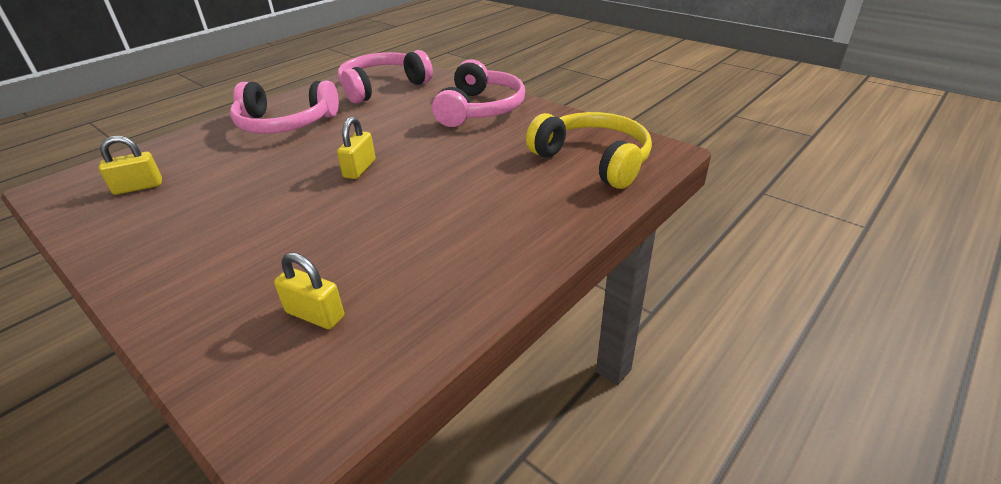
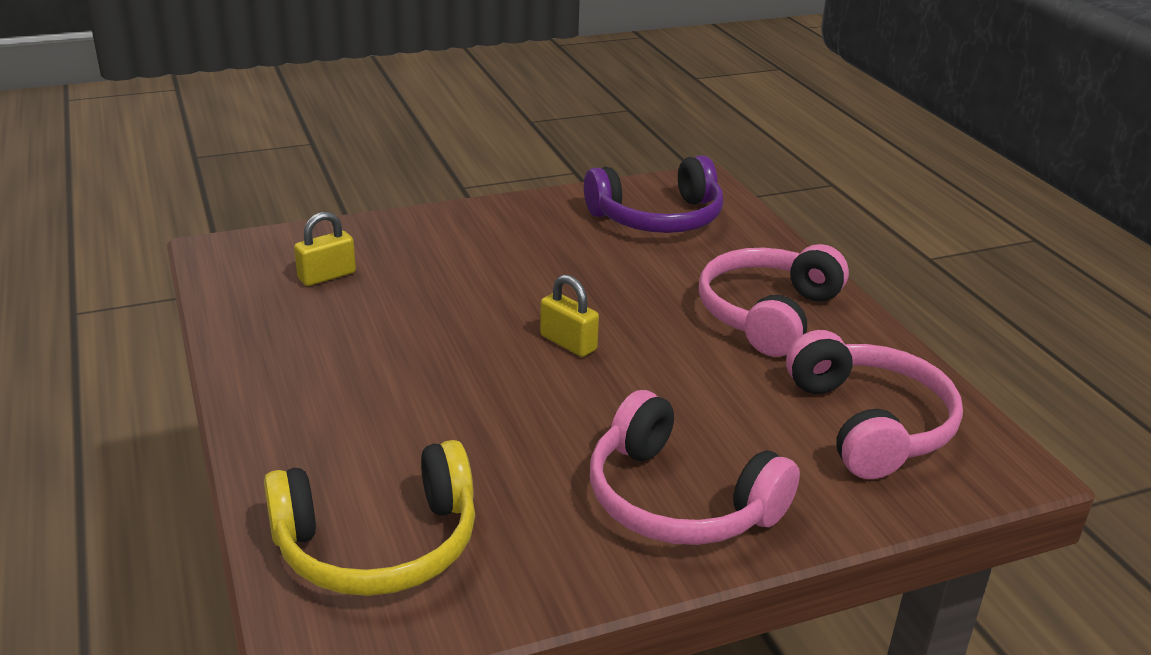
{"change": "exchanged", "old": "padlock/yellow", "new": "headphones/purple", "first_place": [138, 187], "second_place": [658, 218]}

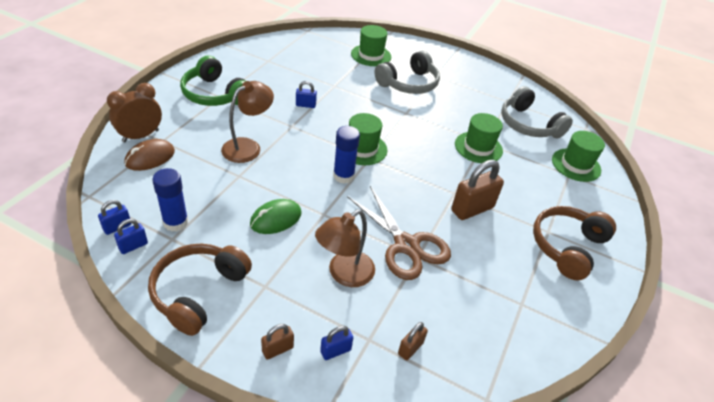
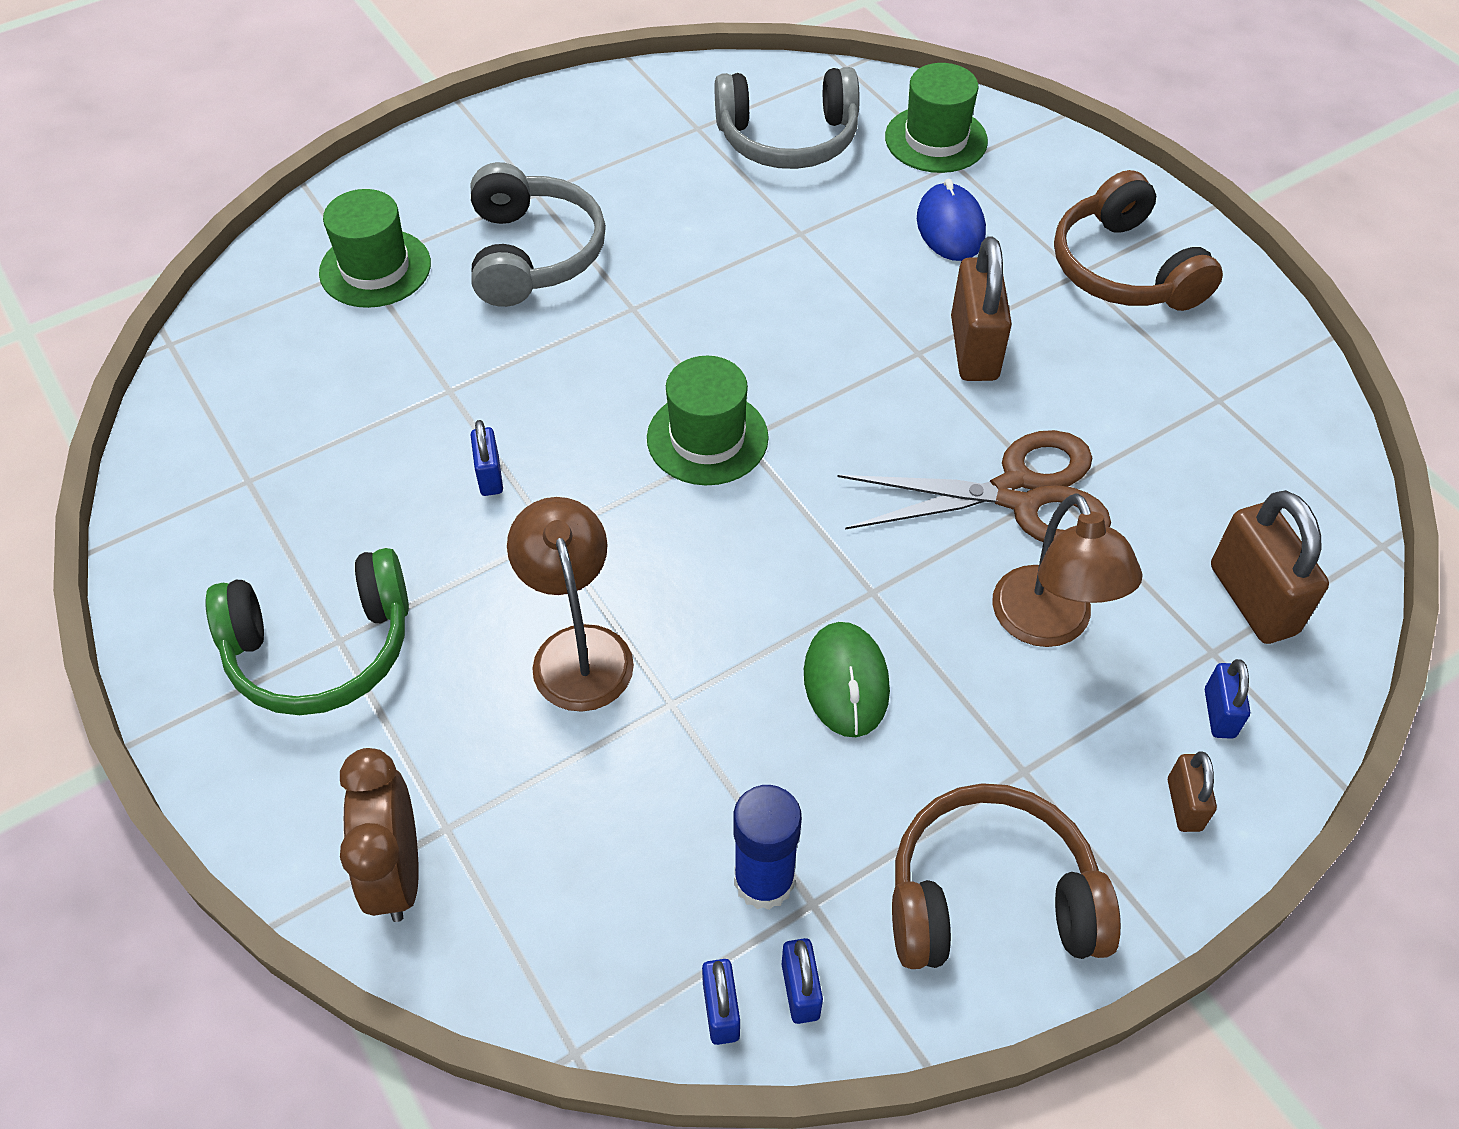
{"change": "spun", "old": "padlock/blue", "first_place": [305, 105], "second_place": [490, 476], "degrees": -45}
{"change": "missing", "old": "hat/green", "first_place": [478, 147]}
{"change": "missing", "old": "glue stick/blue", "first_place": [343, 176]}
{"change": "missing", "old": "mouse/brown", "first_place": [150, 157]}
{"change": "spun", "old": "headphones/brown", "first_place": [198, 292], "second_place": [990, 897], "degrees": 120}
{"change": "size", "old": "padlock/brown", "first_place": [410, 348], "second_place": [1252, 600], "factor": 1.92}
{"change": "appeared", "new": "mouse/blue", "second_place": [950, 227]}

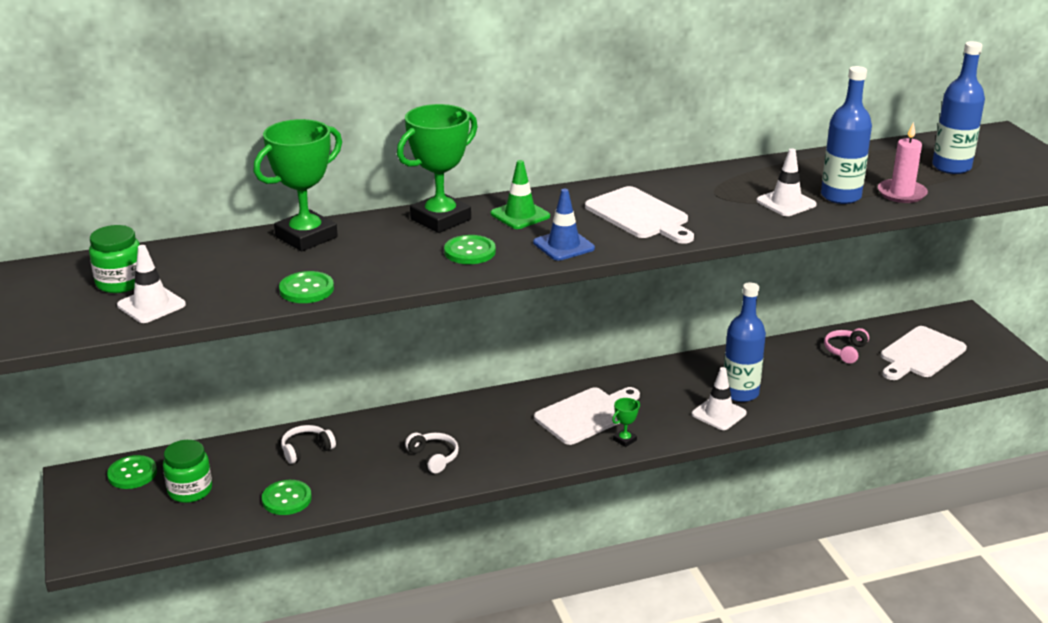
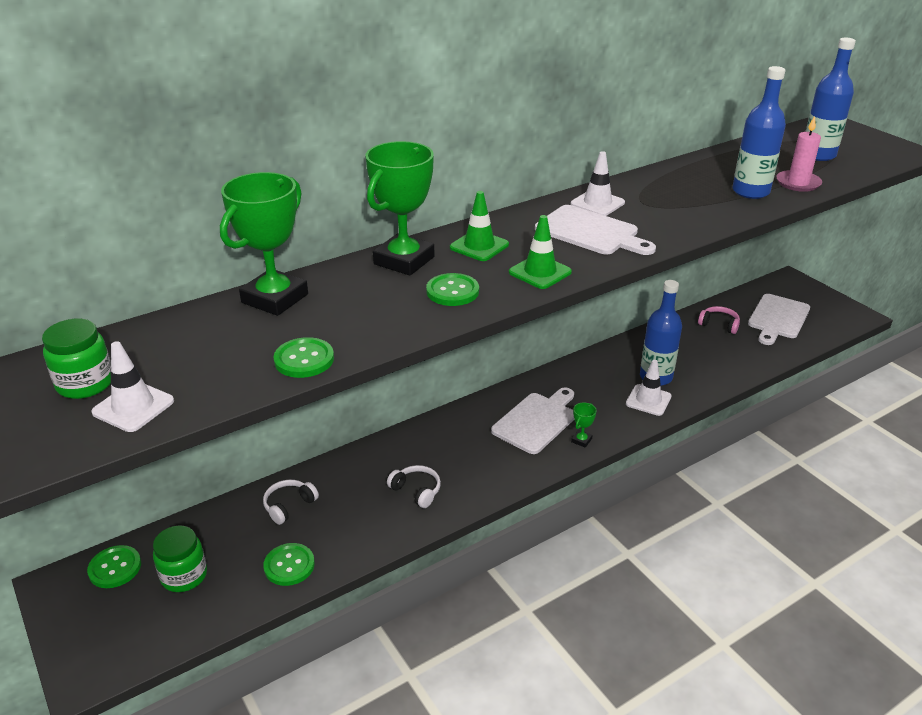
{"change": "relocated", "old": "traffic cone/white", "first_place": [786, 203], "second_place": [597, 203]}
{"change": "colour", "old": "traffic cone/blue", "new": "traffic cone/green", "first_place": [563, 245], "second_place": [540, 272]}
{"change": "spun", "old": "headphones/pink", "first_place": [845, 351], "second_place": [719, 324], "degrees": 105}

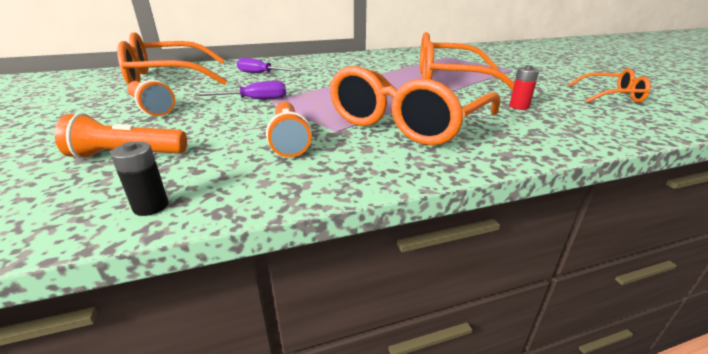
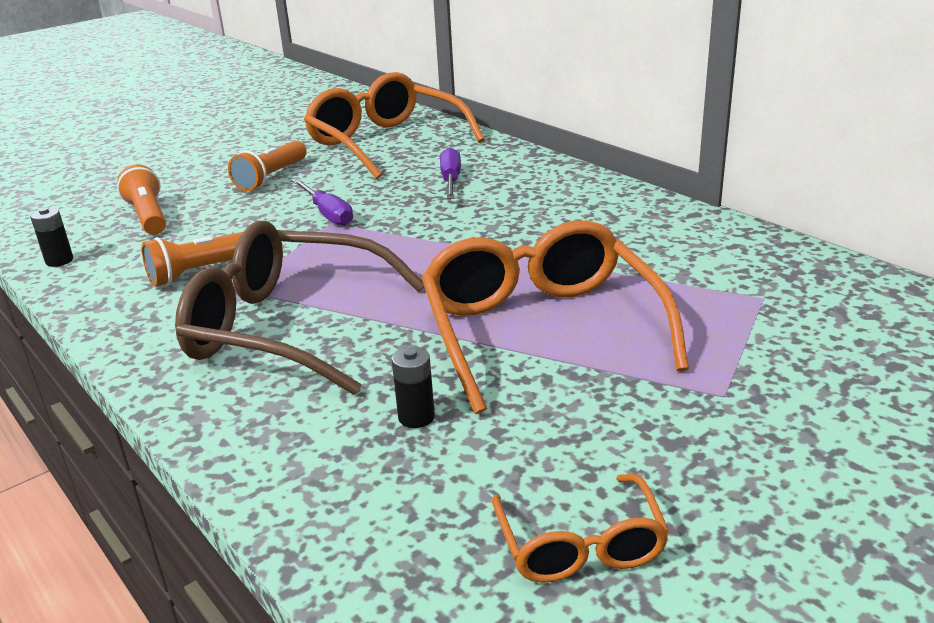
{"change": "colour", "old": "battery/red", "new": "battery/black", "first_place": [519, 106], "second_place": [416, 417]}
{"change": "colour", "old": "glasses/orange", "new": "glasses/brown", "first_place": [406, 122], "second_place": [287, 327]}

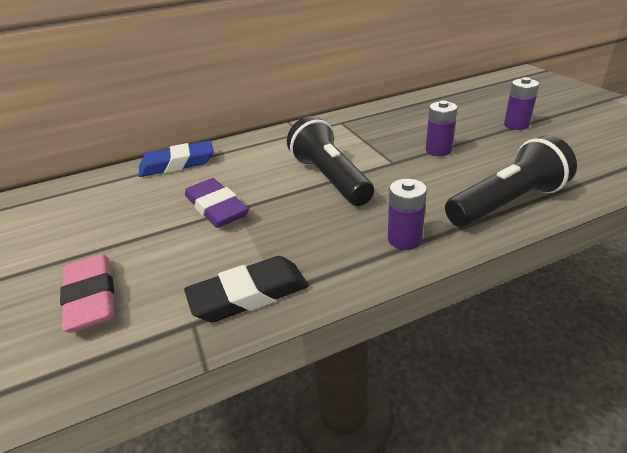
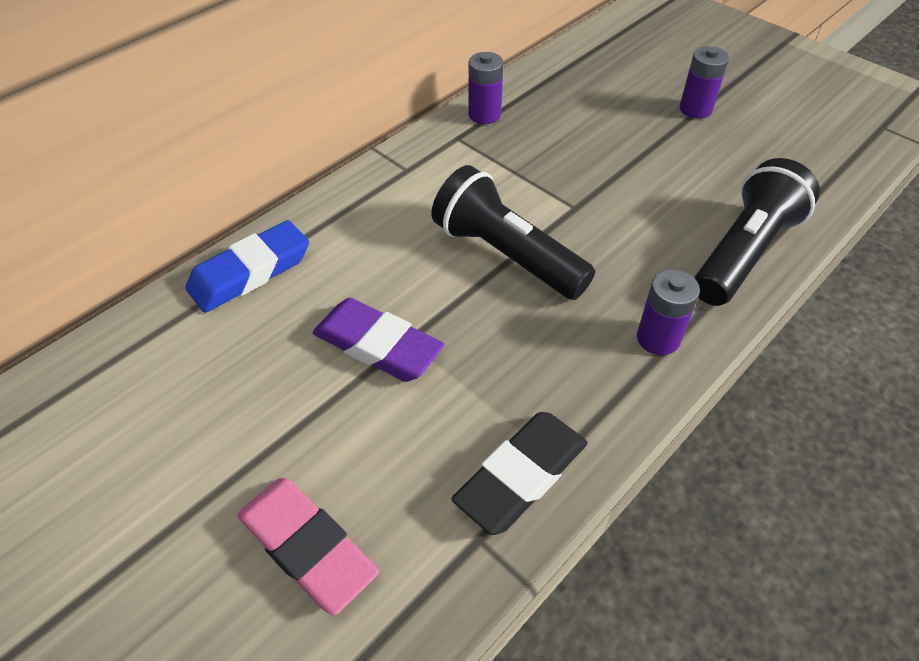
{"change": "relocated", "old": "battery/purple", "first_place": [438, 150], "second_place": [484, 114]}

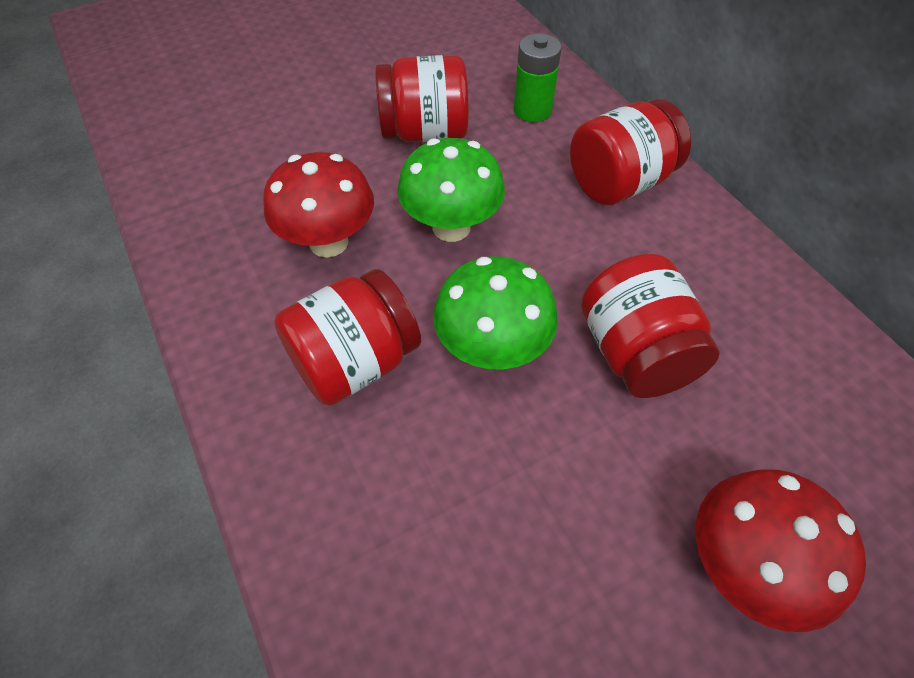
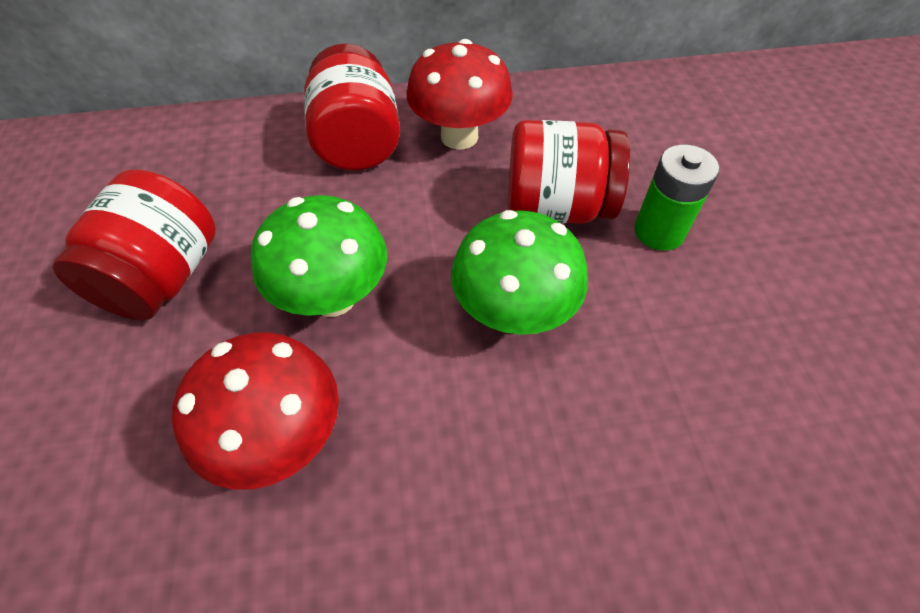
{"change": "relocated", "old": "battery/green", "first_place": [532, 110], "second_place": [659, 231]}
{"change": "missing", "old": "jar/red", "first_place": [355, 362]}
{"change": "relocated", "old": "mushroom/red", "first_place": [743, 566], "second_place": [459, 136]}

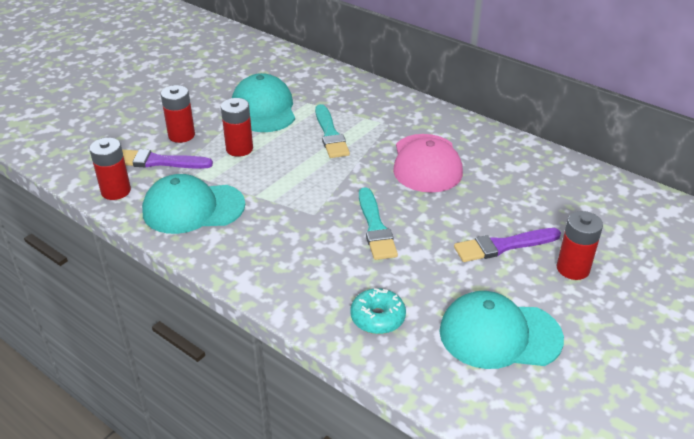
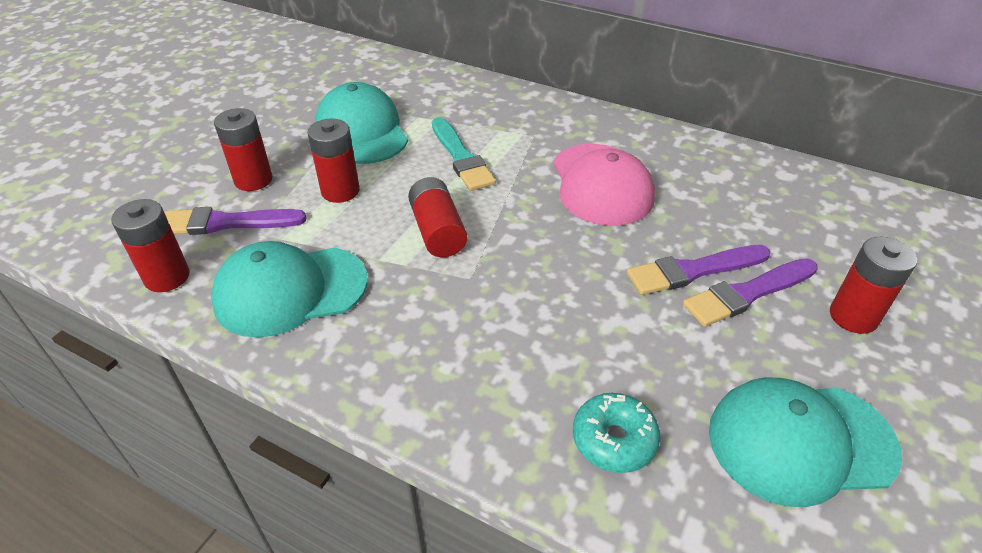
{"change": "missing", "old": "brush/turquoise", "first_place": [375, 227]}
{"change": "appeared", "new": "battery/red", "second_place": [438, 231]}
{"change": "appeared", "new": "brush/purple", "second_place": [693, 271]}

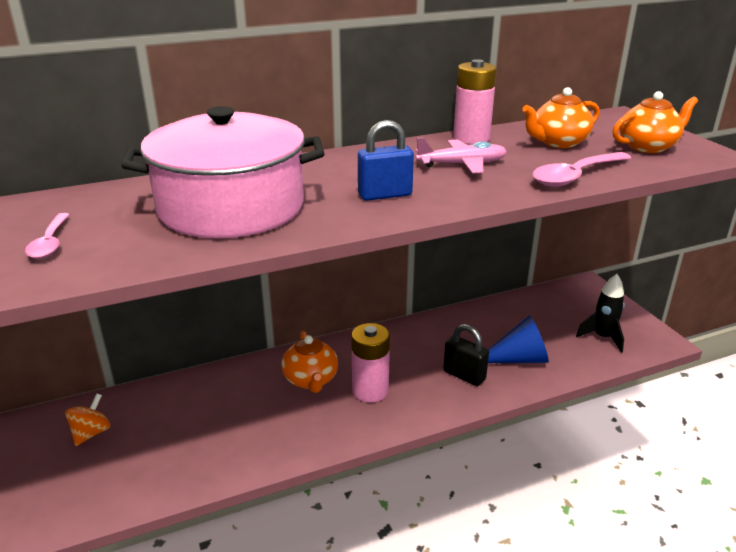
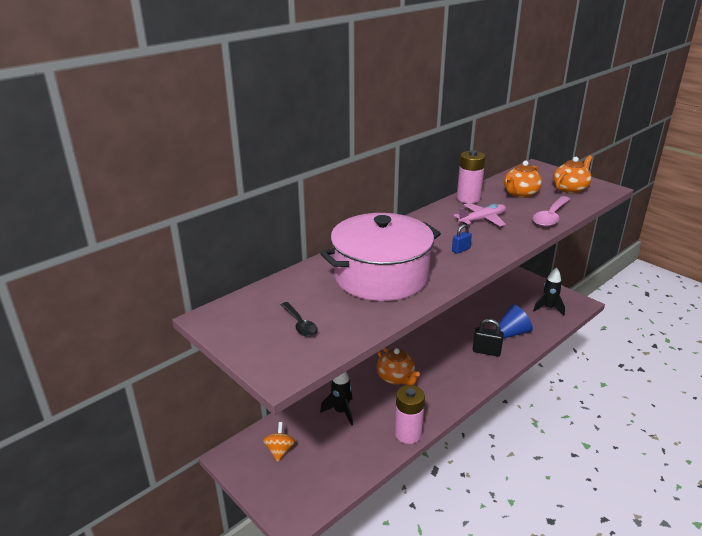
{"change": "size", "old": "padlock/blue", "first_place": [385, 195], "second_place": [461, 250], "factor": 0.59}
{"change": "colour", "old": "spoon/pink", "new": "spoon/black", "first_place": [50, 243], "second_place": [300, 324]}
{"change": "relocated", "old": "battery/pink", "first_place": [370, 390], "second_place": [408, 434]}
{"change": "appeared", "new": "rocket/black", "second_place": [341, 411]}

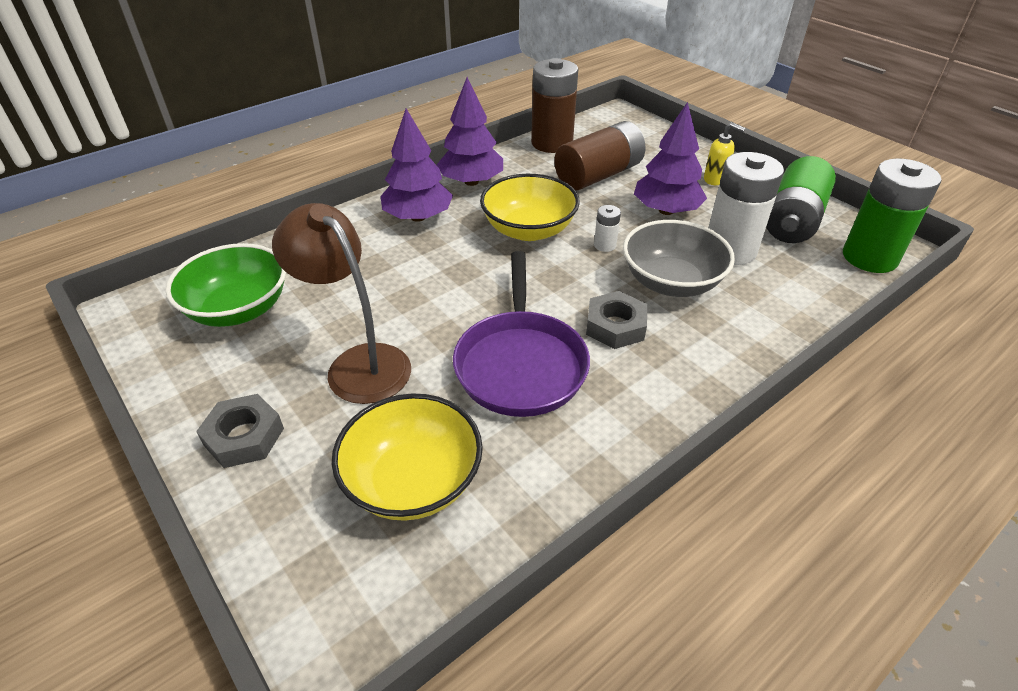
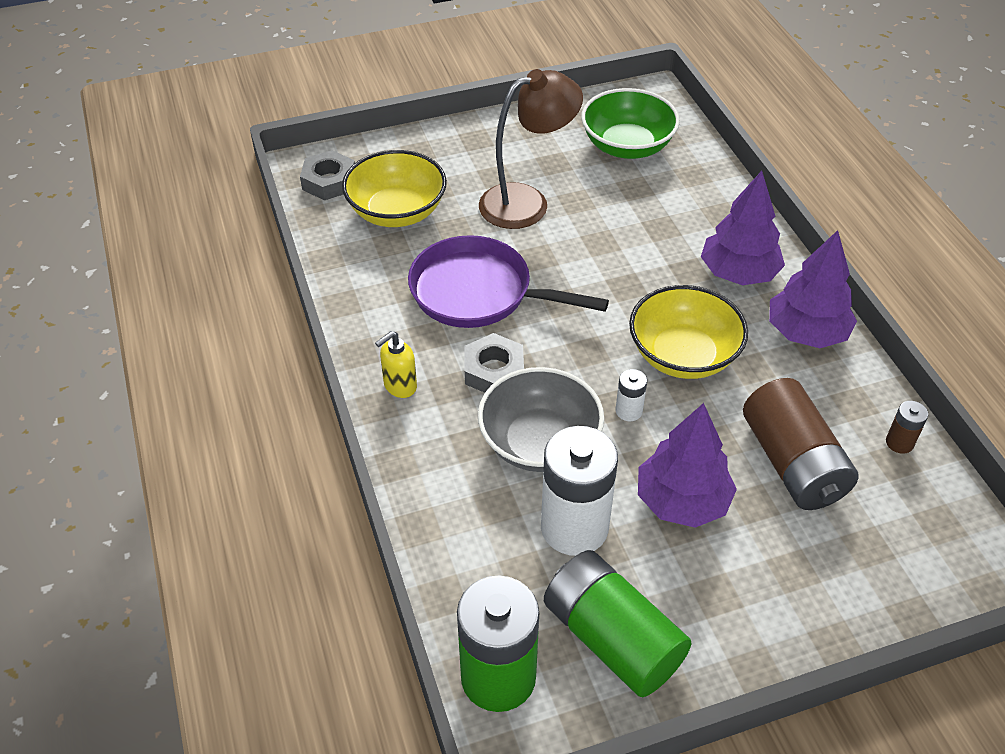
{"change": "size", "old": "battery/brown", "first_place": [552, 143], "second_place": [899, 442], "factor": 0.43}
{"change": "relocated", "old": "soap dispenser/yellow", "first_place": [715, 179], "second_place": [399, 386]}
{"change": "relocated", "old": "nut/grey", "first_place": [244, 437], "second_place": [329, 181]}

